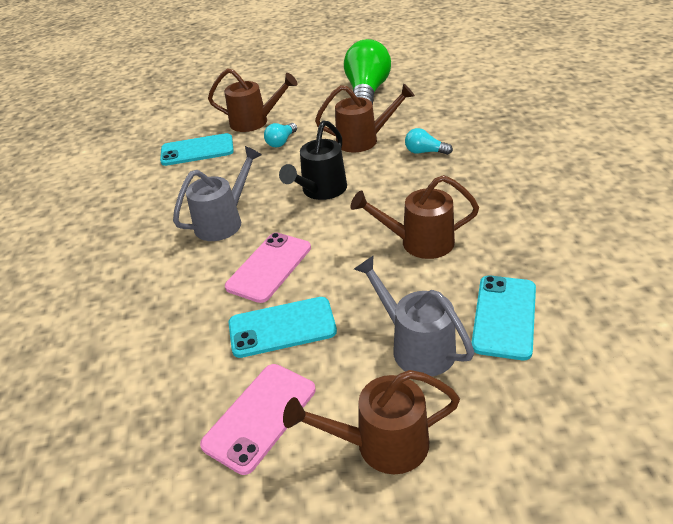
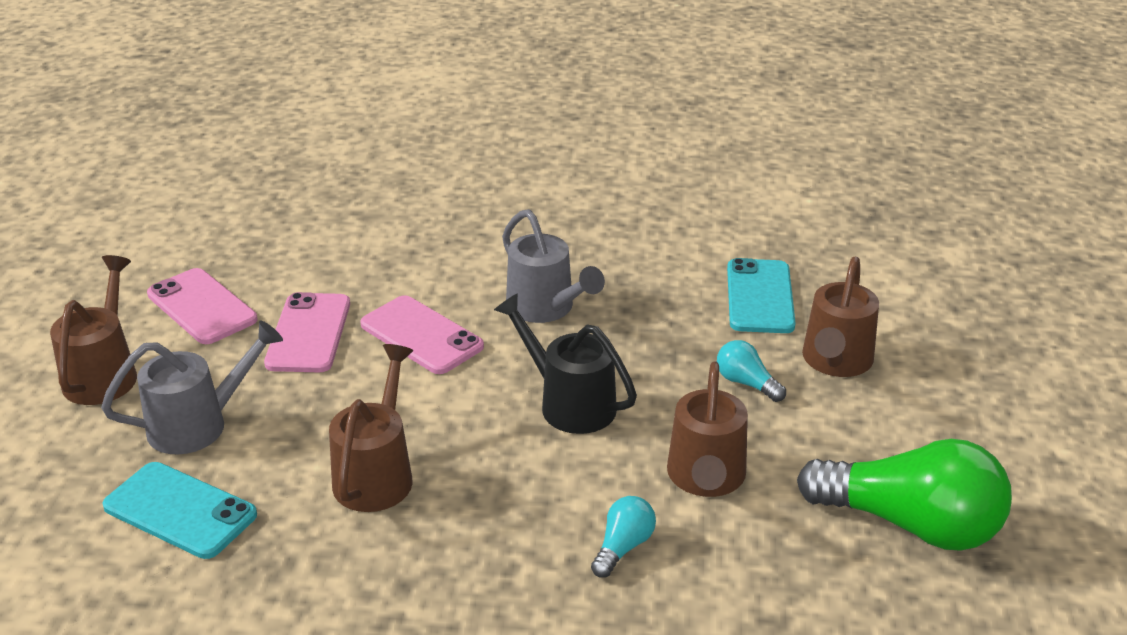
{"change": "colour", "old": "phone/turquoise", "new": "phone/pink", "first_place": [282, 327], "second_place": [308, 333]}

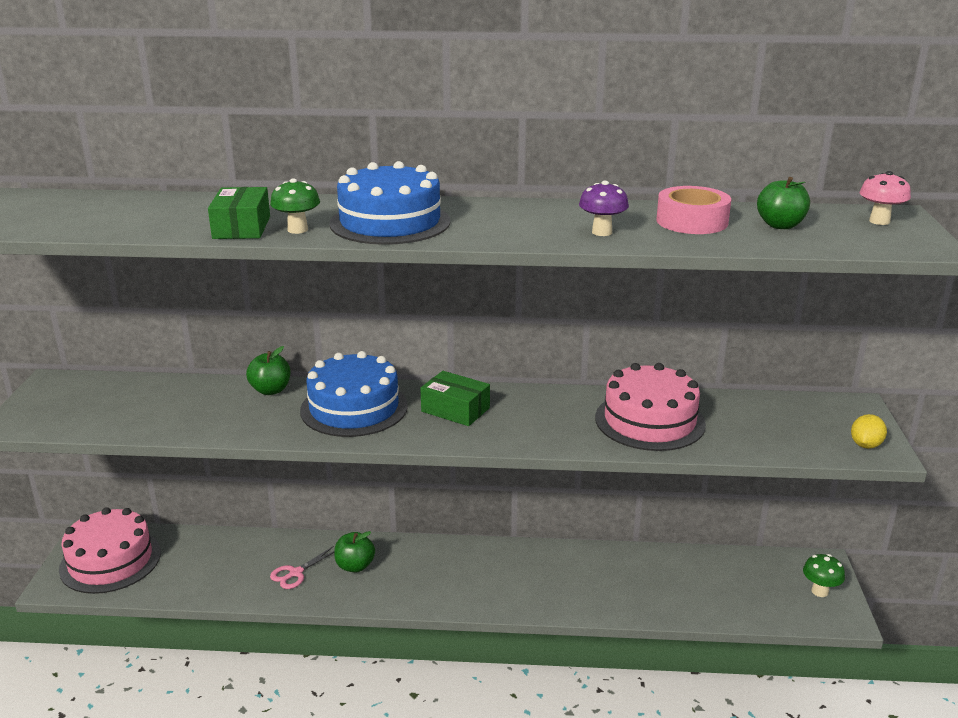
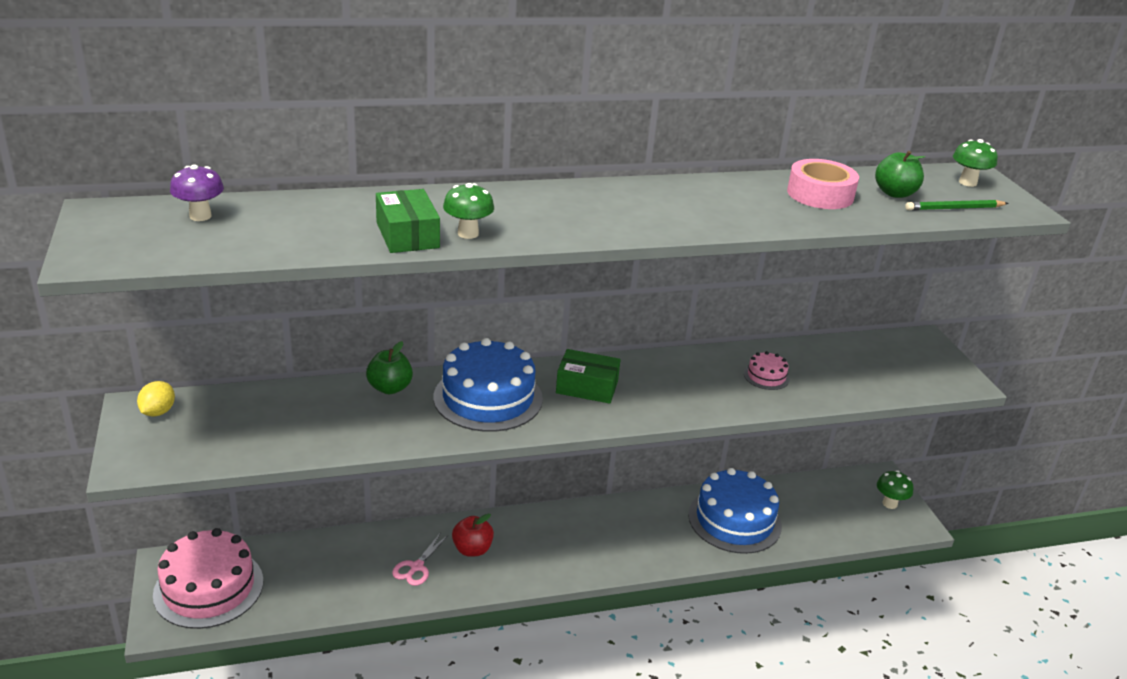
{"change": "relocated", "old": "cake/blue", "first_place": [390, 222], "second_place": [734, 520]}
{"change": "colour", "old": "mushroom/pink", "new": "mushroom/green", "first_place": [879, 221], "second_place": [967, 182]}
{"change": "relocated", "old": "mushroom/purple", "first_place": [602, 232], "second_place": [200, 216]}
{"change": "size", "old": "cake/pink", "first_place": [649, 421], "second_place": [766, 376], "factor": 0.45}
{"change": "relocated", "old": "lemon/yellow", "first_place": [865, 445], "second_place": [158, 412]}
{"change": "colour", "old": "apple/green", "new": "apple/red", "first_place": [355, 566], "second_place": [472, 549]}
{"change": "appeared", "new": "pencil/green", "second_place": [954, 208]}

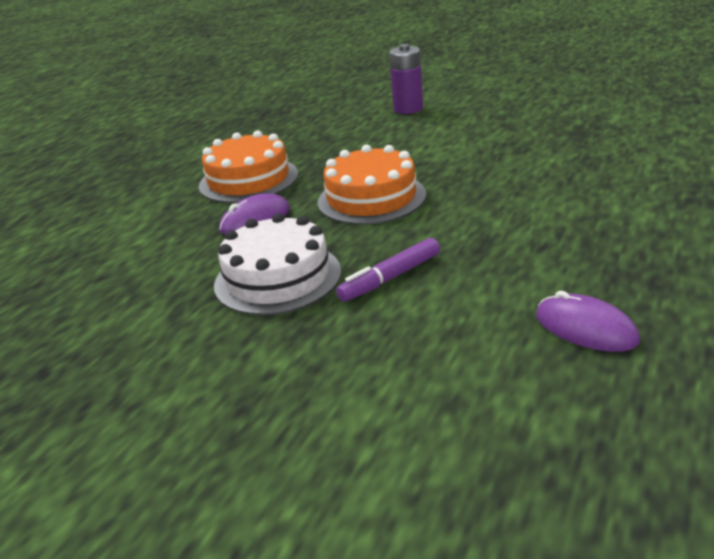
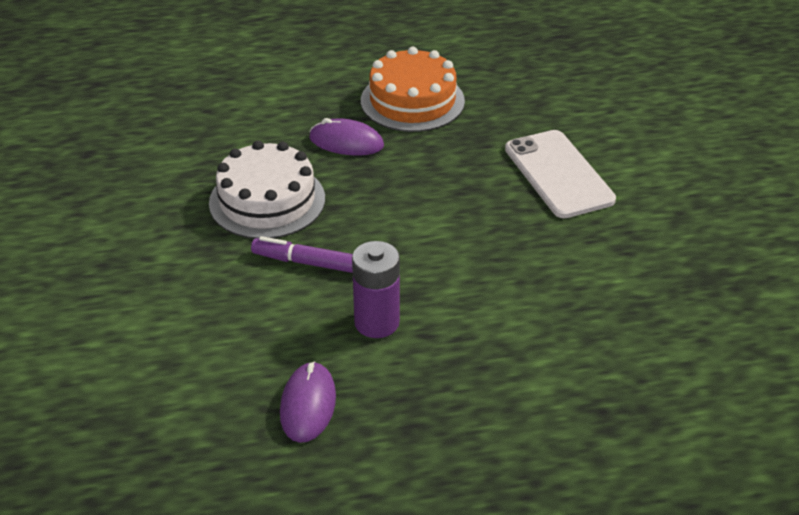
{"change": "relocated", "old": "battery/purple", "first_place": [408, 109], "second_place": [377, 322]}
{"change": "missing", "old": "cake/orange", "first_place": [371, 198]}
{"change": "appeared", "new": "phone/white", "second_place": [559, 174]}

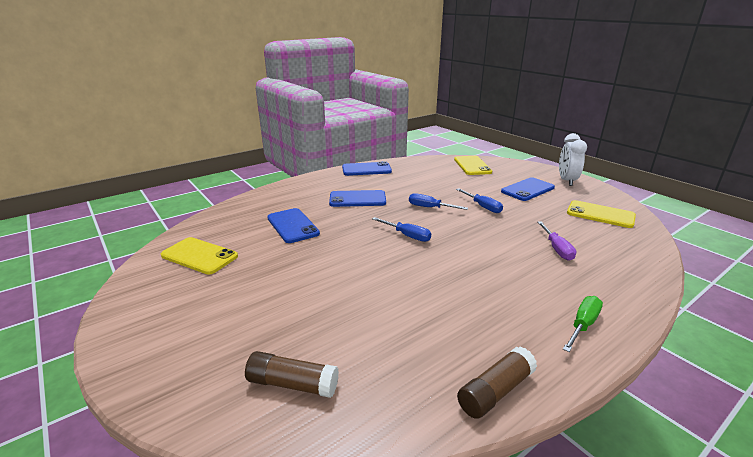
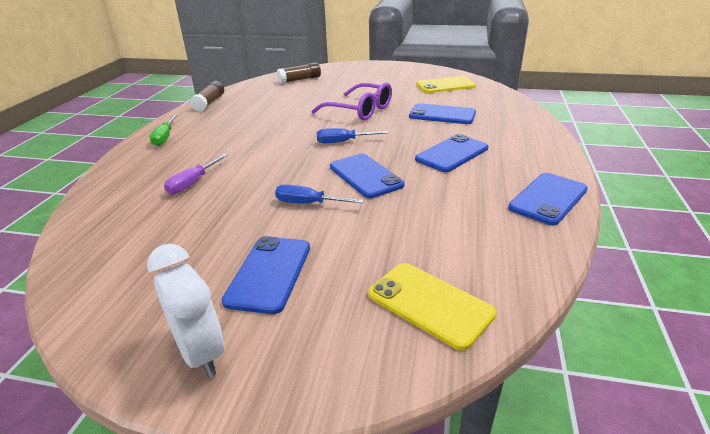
{"change": "exchanged", "old": "screwdriver/blue", "new": "phone/blue", "first_place": [430, 207], "second_place": [365, 176]}
{"change": "missing", "old": "phone/yellow", "first_place": [600, 214]}
{"change": "spun", "old": "screwdriver/purple", "first_place": [556, 249], "second_place": [193, 183], "degrees": -105}
{"change": "appeared", "new": "glasses/purple", "second_place": [360, 110]}

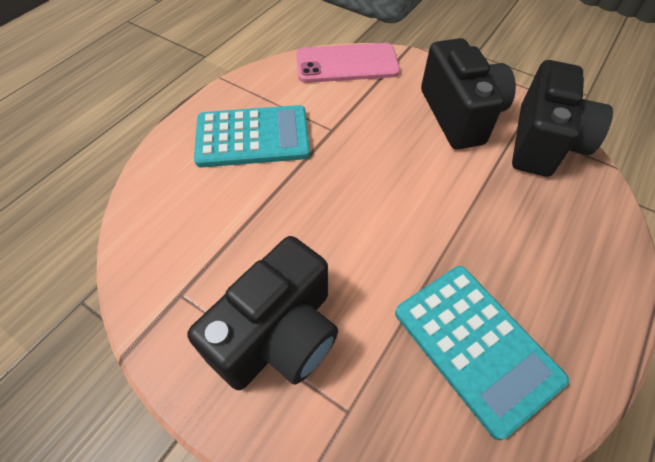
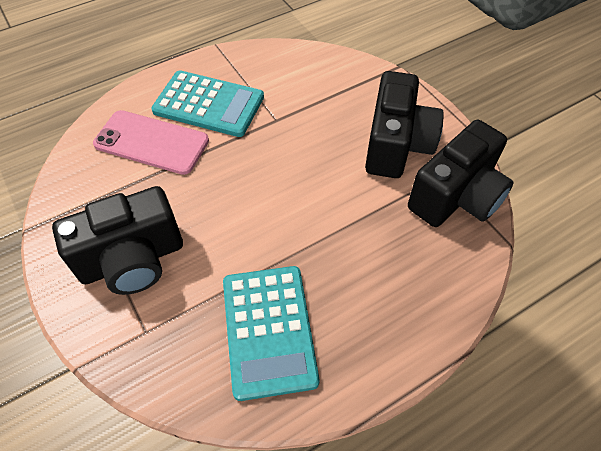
{"change": "relocated", "old": "phone/pink", "first_place": [347, 64], "second_place": [151, 142]}

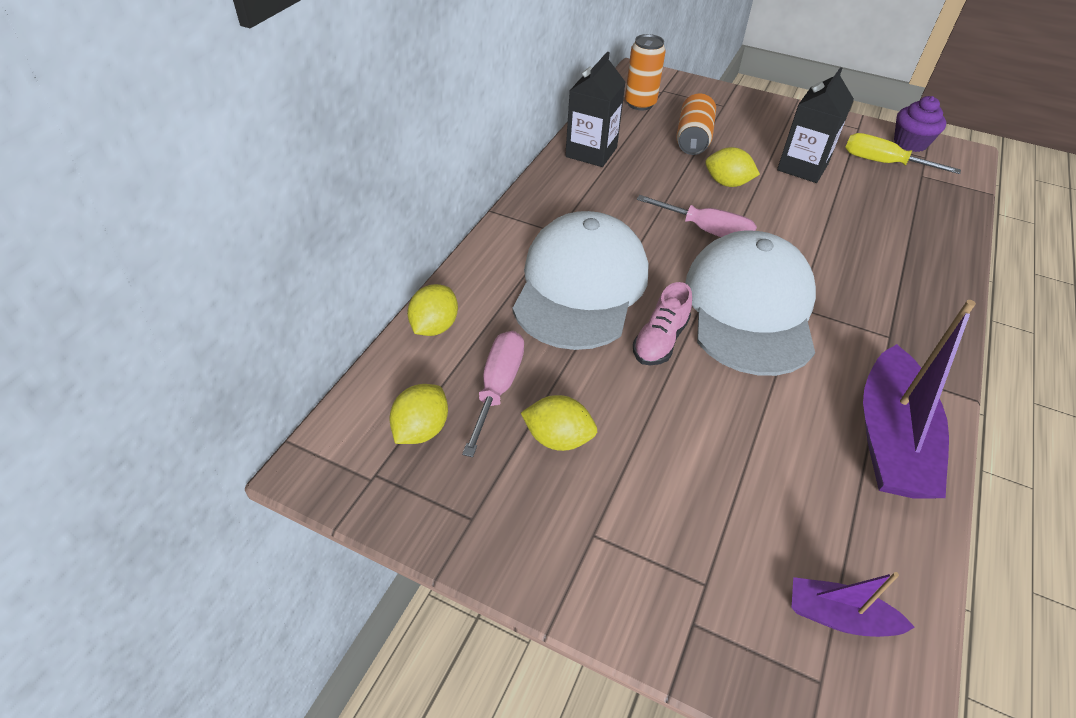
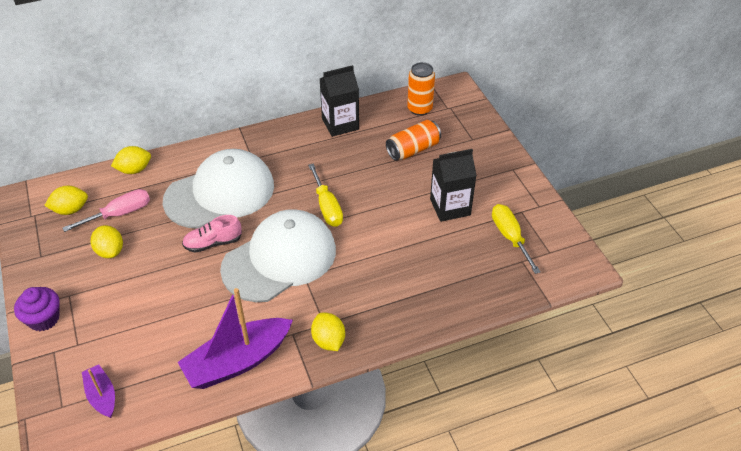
{"change": "relocated", "old": "cupcake/purple", "first_place": [910, 143], "second_place": [44, 319]}
{"change": "relocated", "old": "lemon/yellow", "first_place": [727, 183], "second_place": [328, 341]}
{"change": "colour", "old": "screwdriver/pink", "new": "screwdriver/yellow", "first_place": [707, 231], "second_place": [327, 207]}

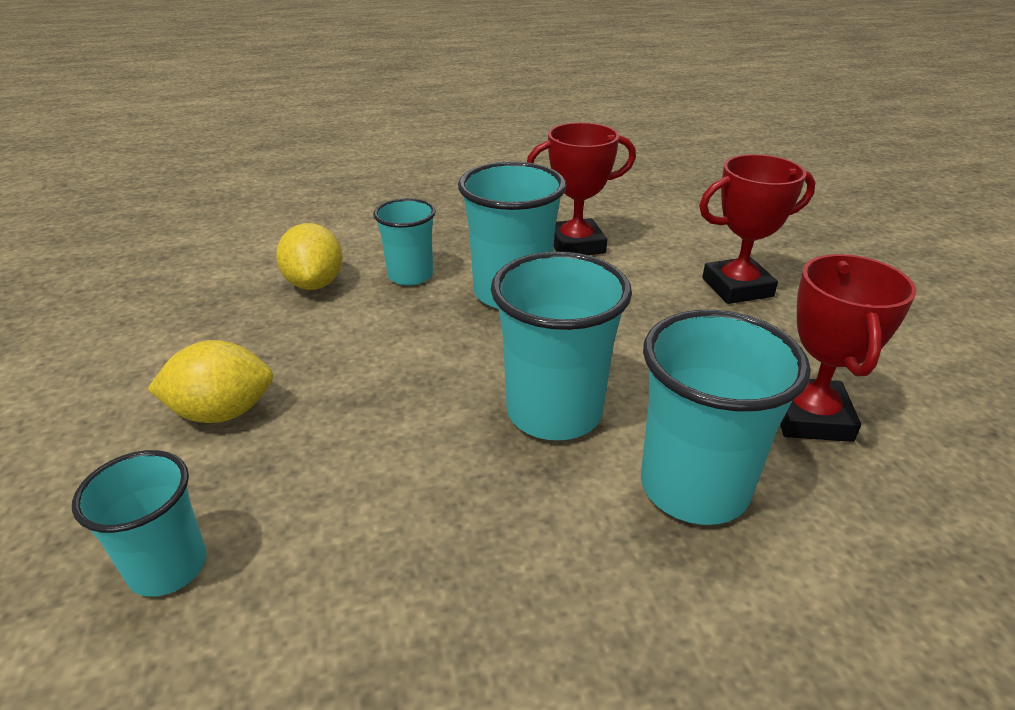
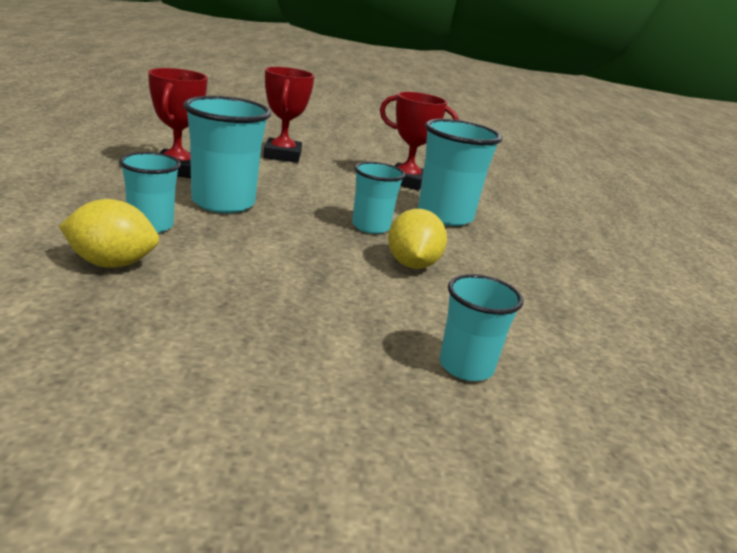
{"change": "size", "old": "cup/turquoise", "first_place": [554, 412], "second_place": [370, 227], "factor": 0.62}
{"change": "relocated", "old": "lemon/yellow", "first_place": [222, 412], "second_place": [412, 265]}

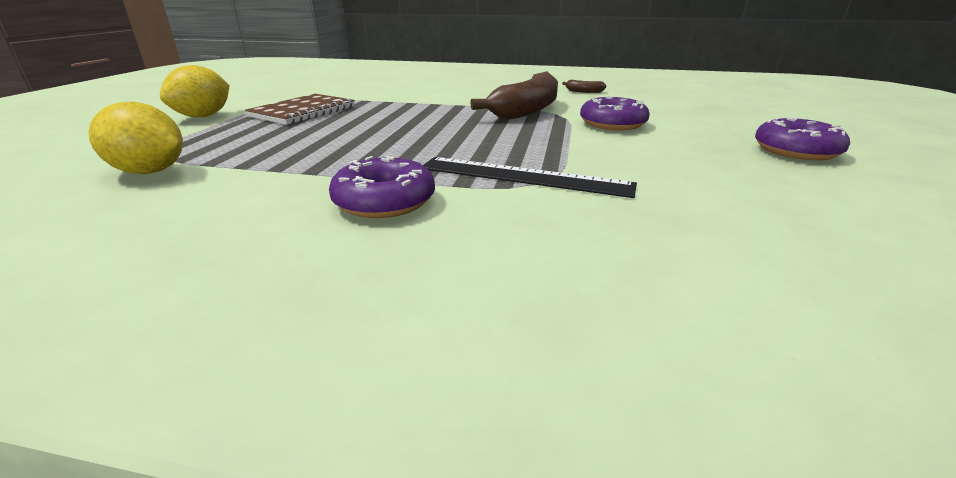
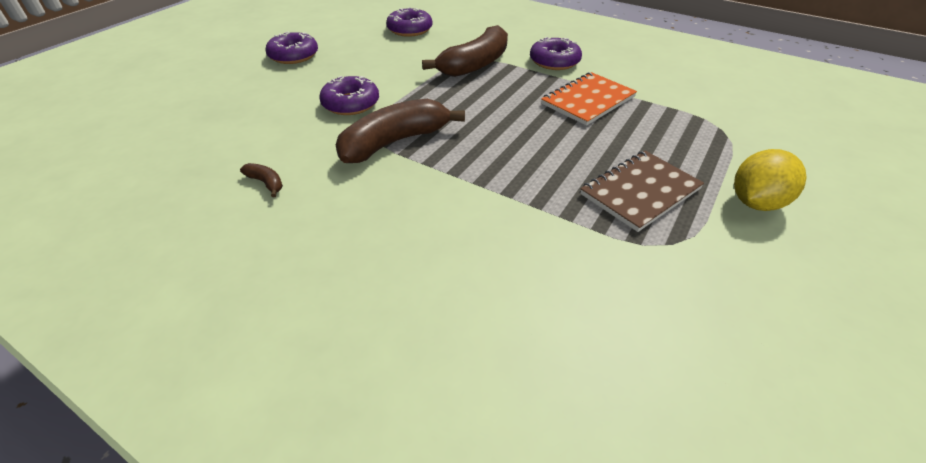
{"change": "missing", "old": "lemon/yellow", "first_place": [150, 172]}
{"change": "exchanged", "old": "ruler/black", "new": "banana/brown", "first_place": [524, 176], "second_place": [475, 64]}
{"change": "appeared", "new": "donut/purple", "second_place": [409, 29]}
{"change": "appeared", "new": "notebook/orange", "second_place": [588, 100]}

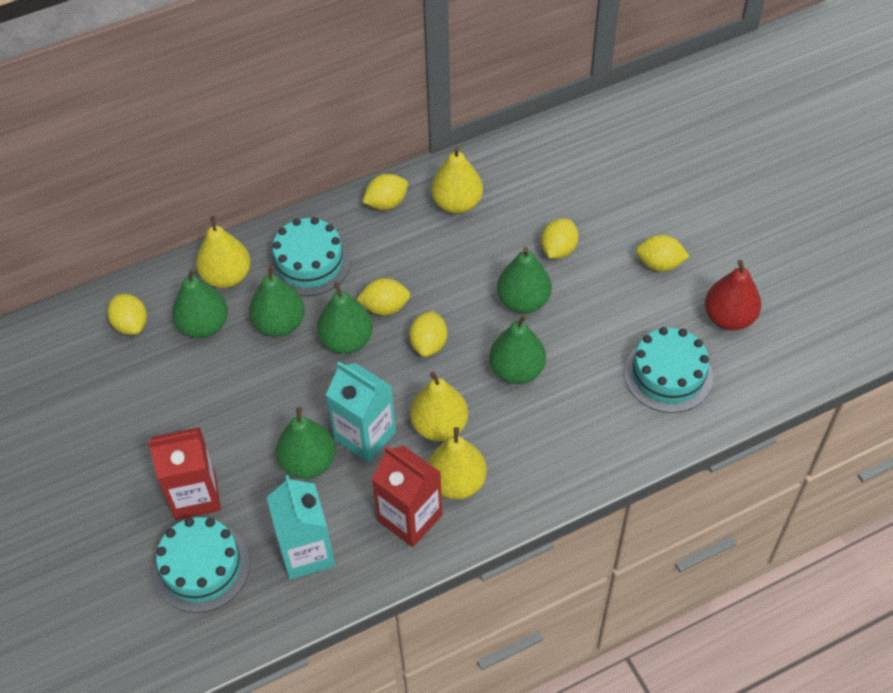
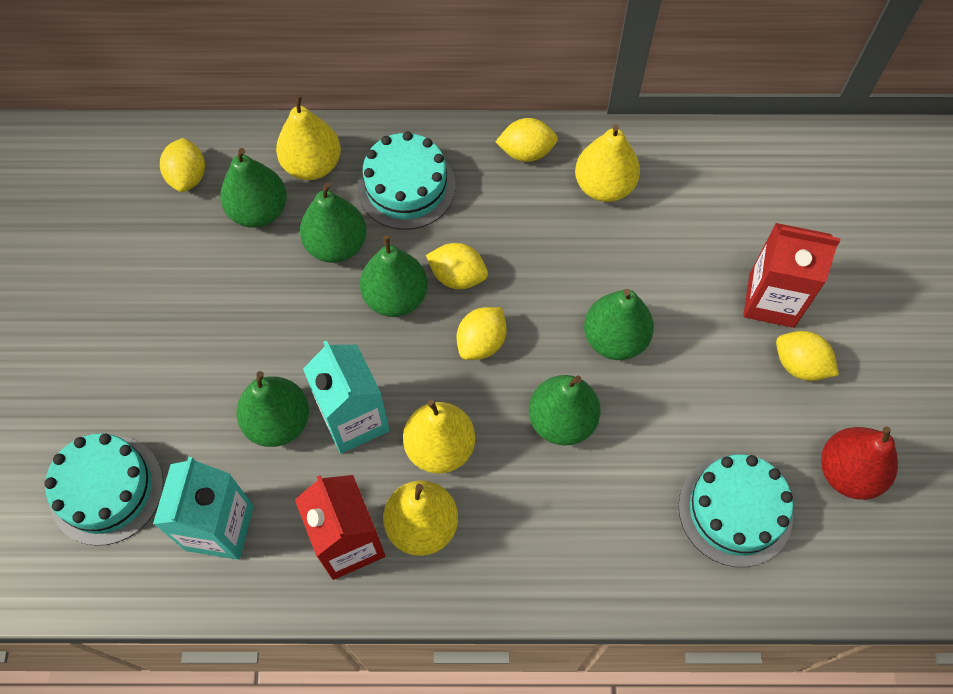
{"change": "missing", "old": "lemon/yellow", "first_place": [558, 249]}
{"change": "relocated", "old": "carton/red", "first_place": [195, 495], "second_place": [771, 300]}

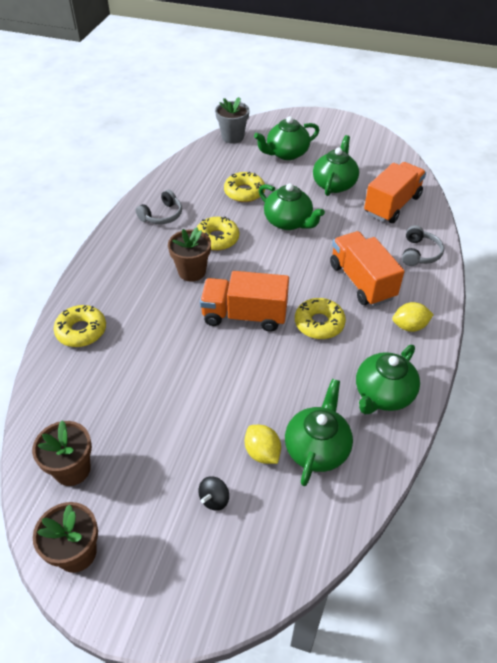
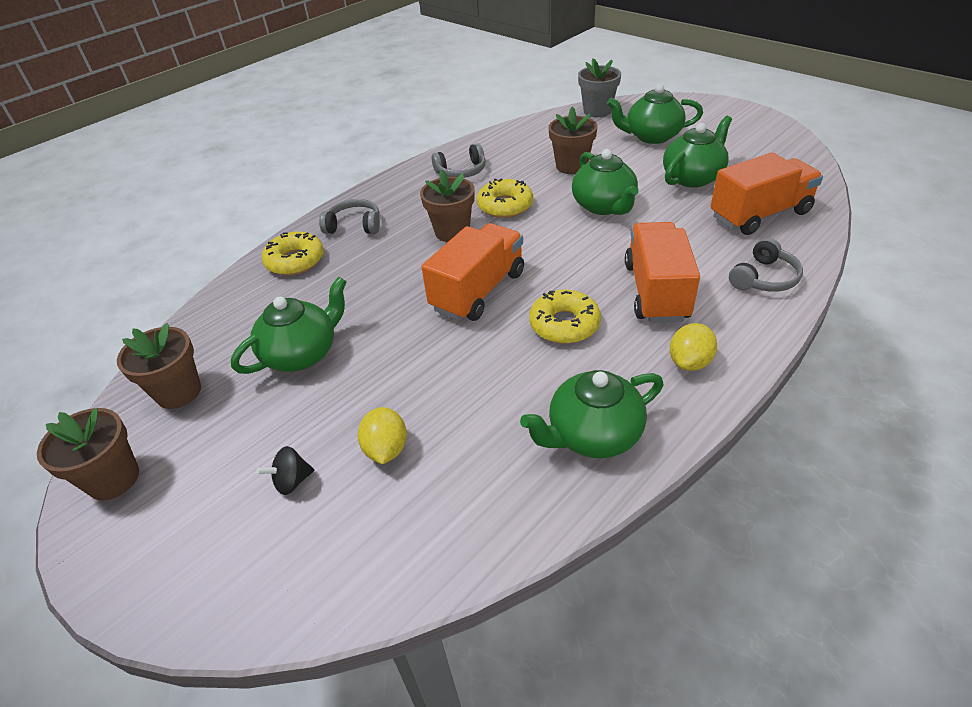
{"change": "exchanged", "old": "donut/yellow", "new": "flower pot/brown", "first_place": [244, 192], "second_place": [571, 166]}
{"change": "spun", "old": "truck/orange", "first_place": [244, 315], "second_place": [478, 291], "degrees": 90}
{"change": "spun", "old": "lemon/yellow", "first_place": [409, 326], "second_place": [689, 362], "degrees": -75}
{"change": "relocated", "old": "teapot/green", "first_place": [317, 448], "second_place": [302, 353]}
{"change": "appeared", "new": "headphones/grey", "second_place": [354, 225]}

